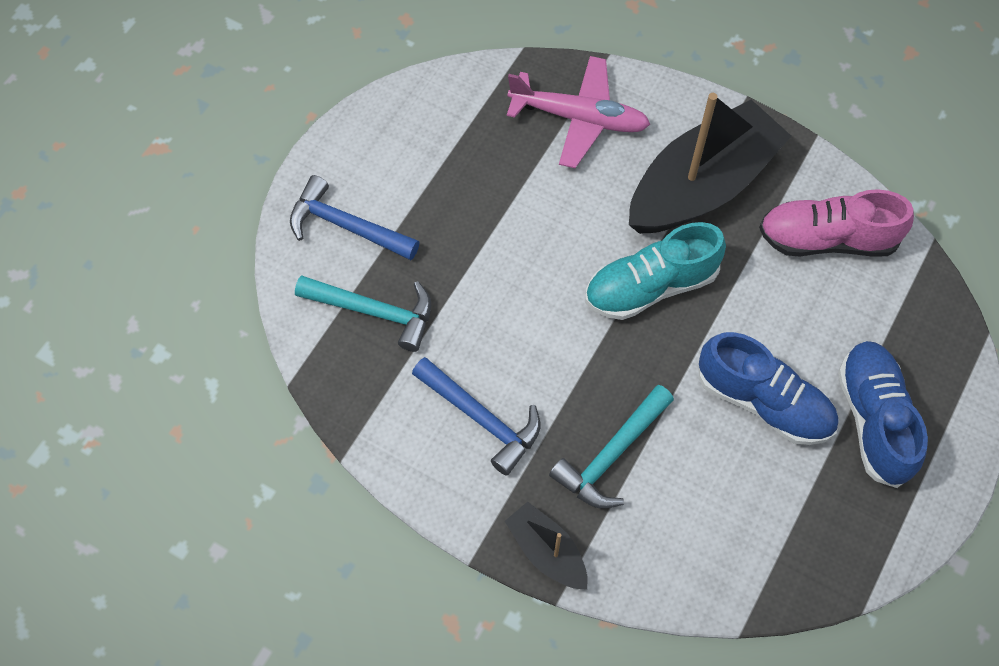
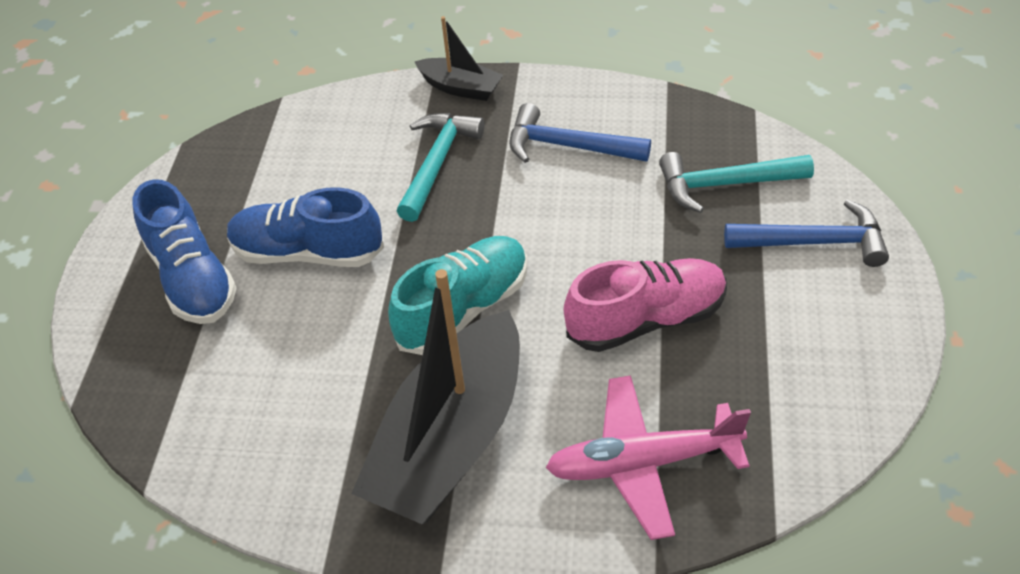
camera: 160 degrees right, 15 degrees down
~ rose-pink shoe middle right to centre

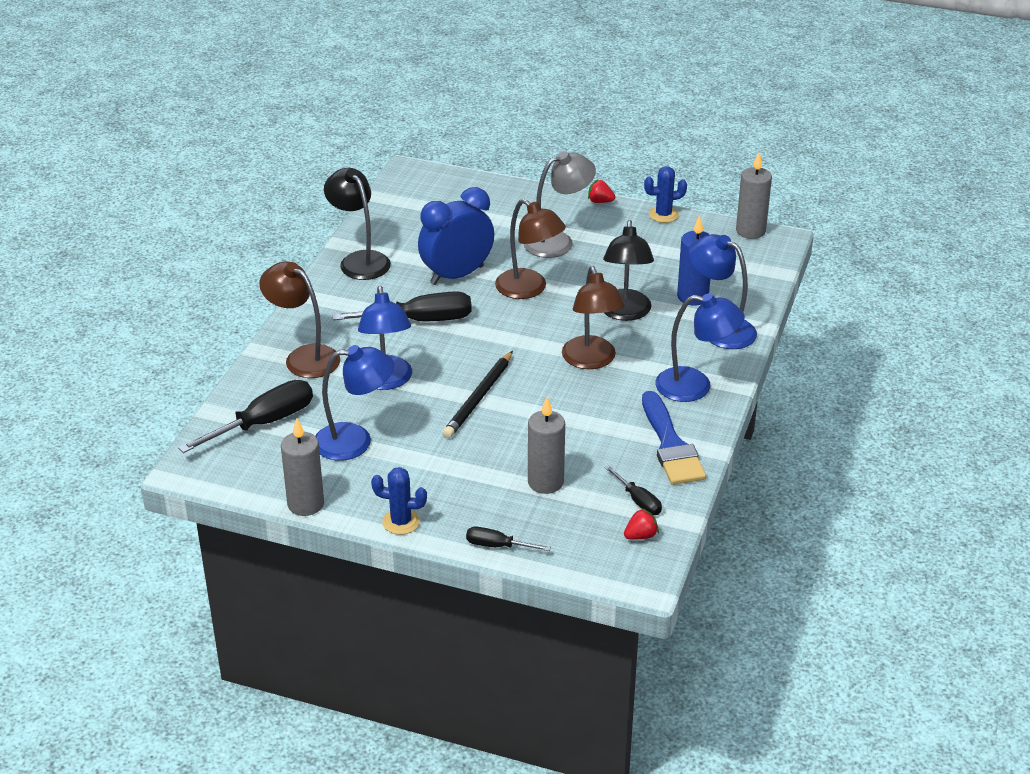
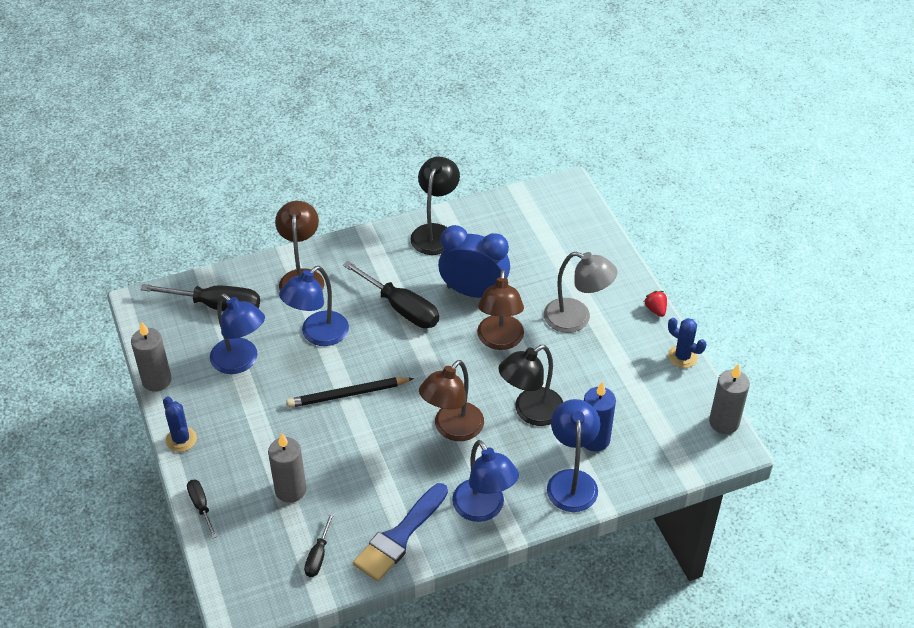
camera: 50 degrees right, 10 degrees up
- crimson strawberry (no. 2 from left) bottom centre

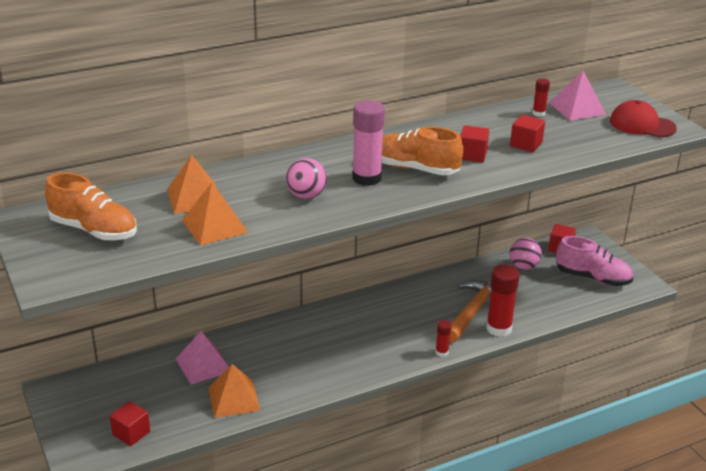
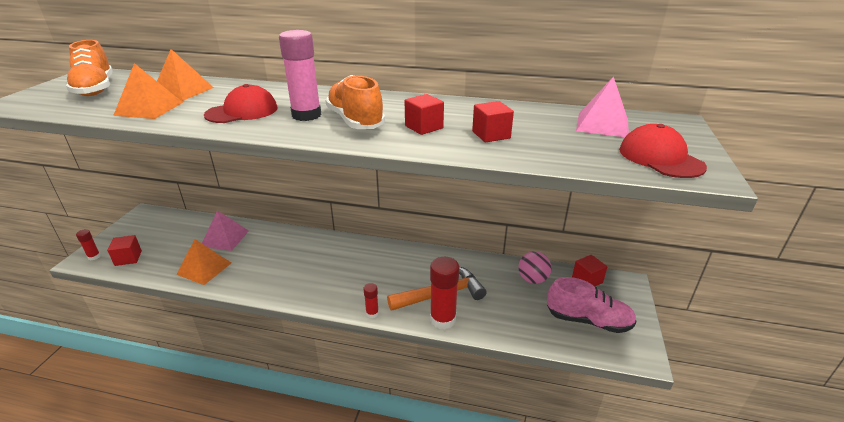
camera: 40 degrees right, 0 degrees up
~ crimson stick of glue (no. 3 from left in the first image) top right to crimson stick of glue (no. 1 from left) middle left
~ rose-pink ball (no. 1 from left) centre to crimson peaked cap (no. 1 from left) top left
~ rose-pink shoe middle right = bottom right 45 degrees counterclockwise

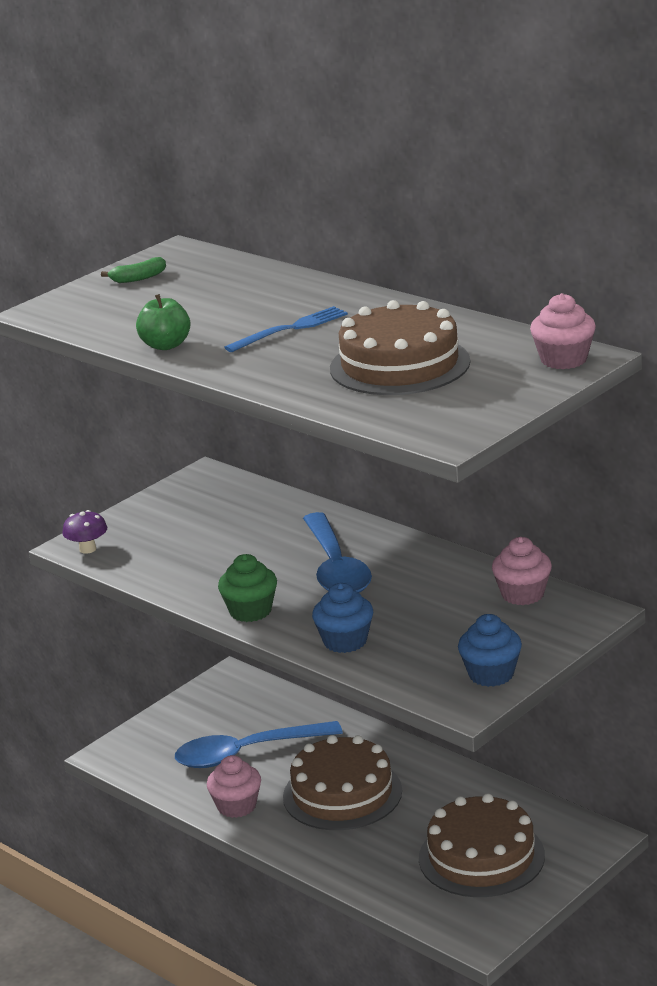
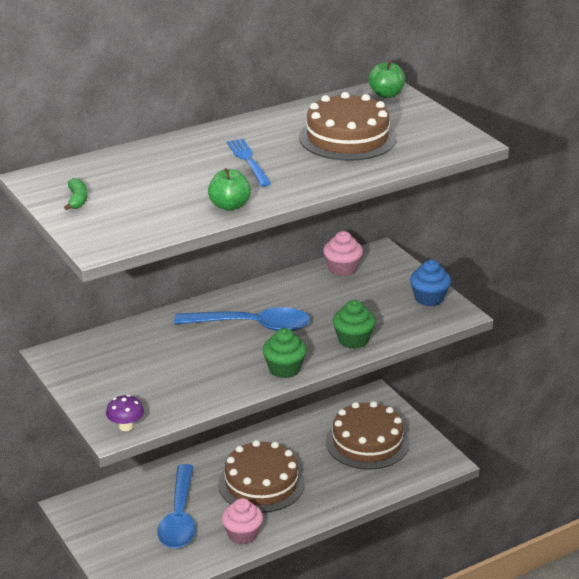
camera: 75 degrees left, 5 degrees up
~ blue muffin (no. 1 from left) centre to leaf-green muffin (no. 2 from left) centre
~ rose-pink muffin (no. 3 from left) middle right to leaf-green apple fruit (no. 2 from left) top right

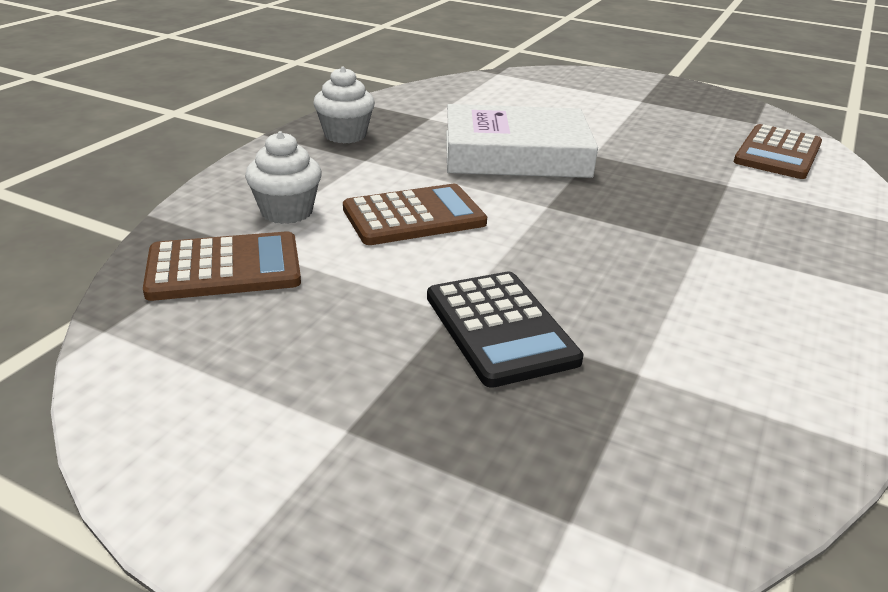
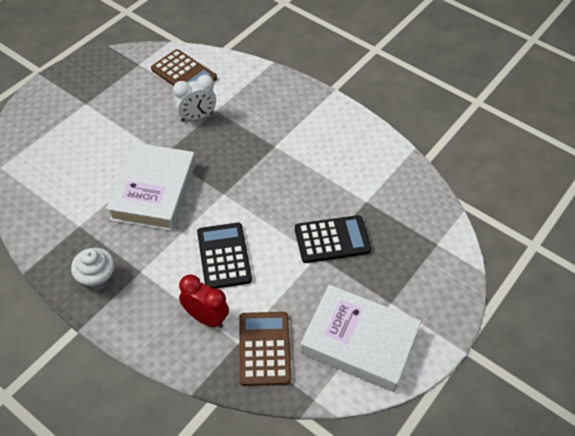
camera: 80 degrees left, 20 degrees up
+ snow-white clock top centre
~ snow-white muffin (no. 1 from left) top left to crimson clock bottom centre
~ dark brown calculator (no. 2 from left) centre to jet-black calculator (no. 1 from left) centre
+ snow-white hardback (no. 2 from left) bottom centre

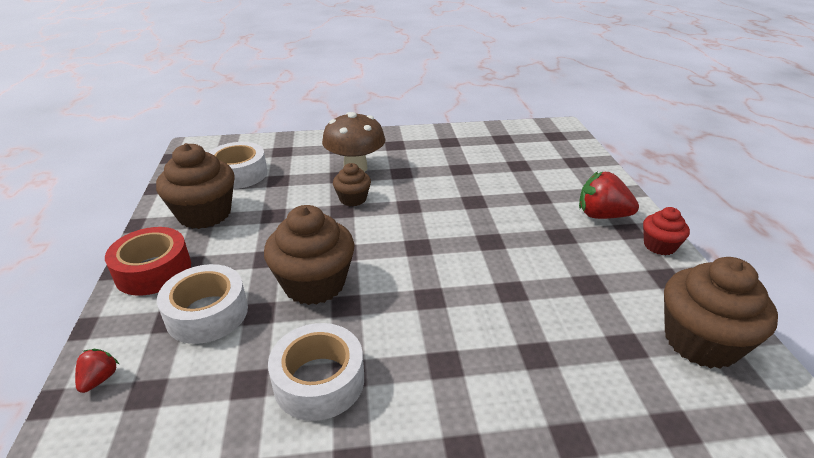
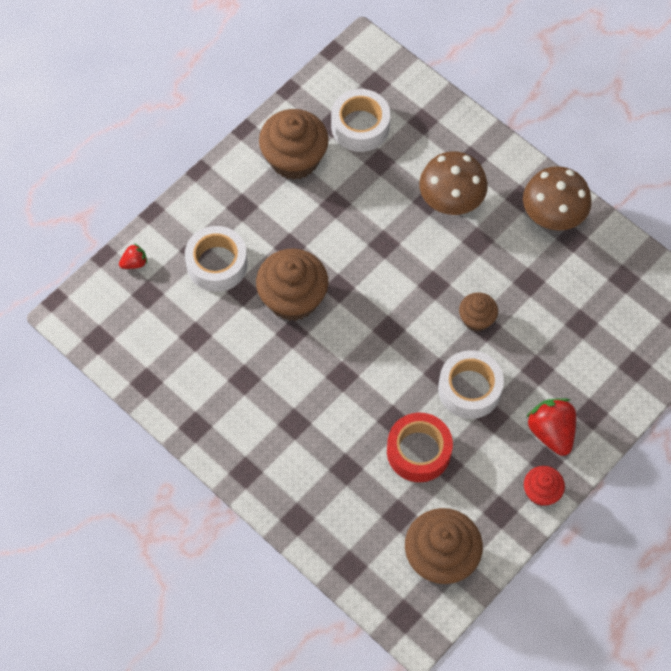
camera: 50 degrees right, 30 degrees up
~ crimson roll of tape middle left to centre
~ snow-white roll of tape (no. 3 from left) bottom centre to middle right
~ dark brown muffin (no. 3 from left in the first image) centre to dark brown muffin (no. 4 from left) middle right
+ dark brown fungus (no. 2 from left) top right

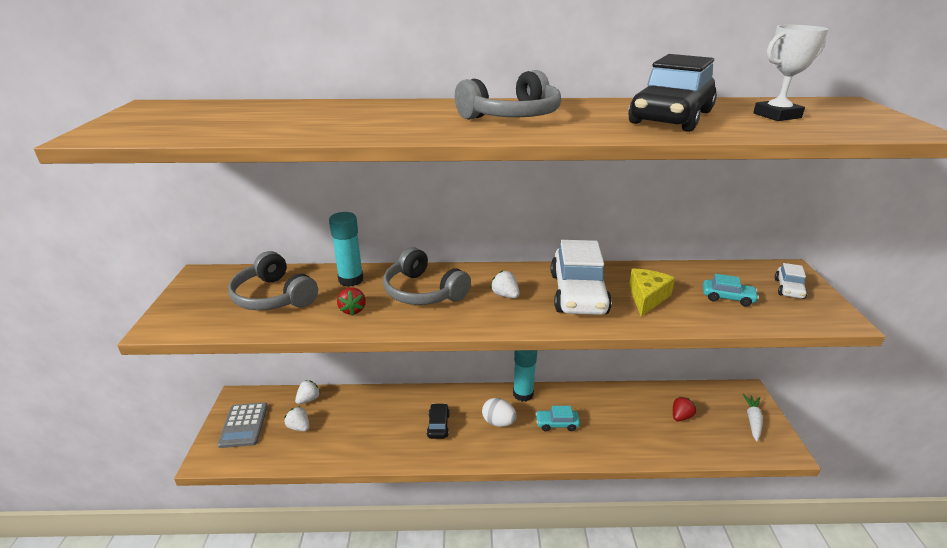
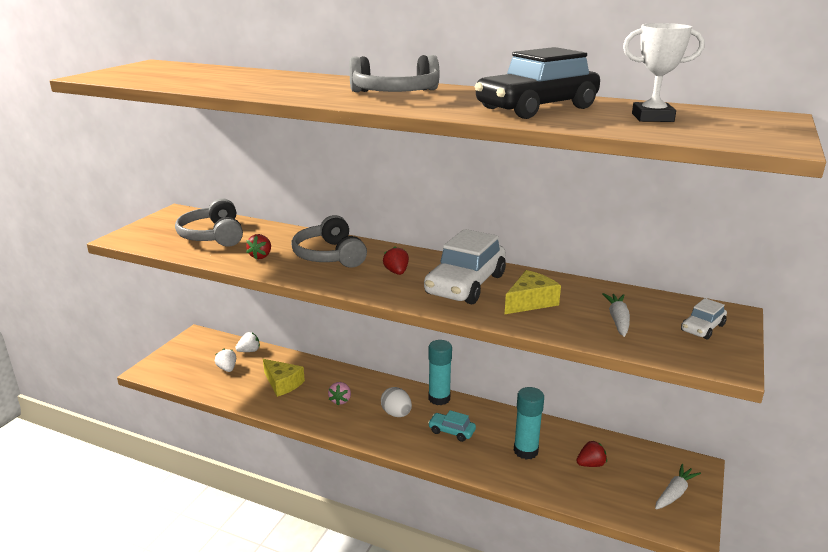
camera: 25 degrees right, 5 degrees down
+ golden cheese wedge (no. 1 from left) bottom centre
~ jet-black toy car (no. 1 from left) bottom centre to rose-pink strawberry bottom centre
~ snow-white strawberry (no. 3 from left) centre to crimson strawberry (no. 2 from left) centre
~ aqua stick of glue (no. 1 from left in the first image) centre to aqua stick of glue (no. 2 from left) bottom centre
~ aqua toy car (no. 2 from left) middle right to snow-white carrot (no. 1 from left) middle right
- ash-grey calculator bottom left

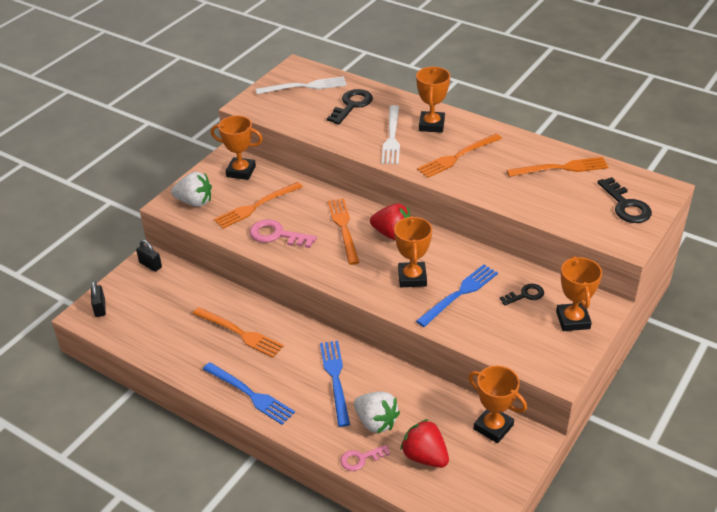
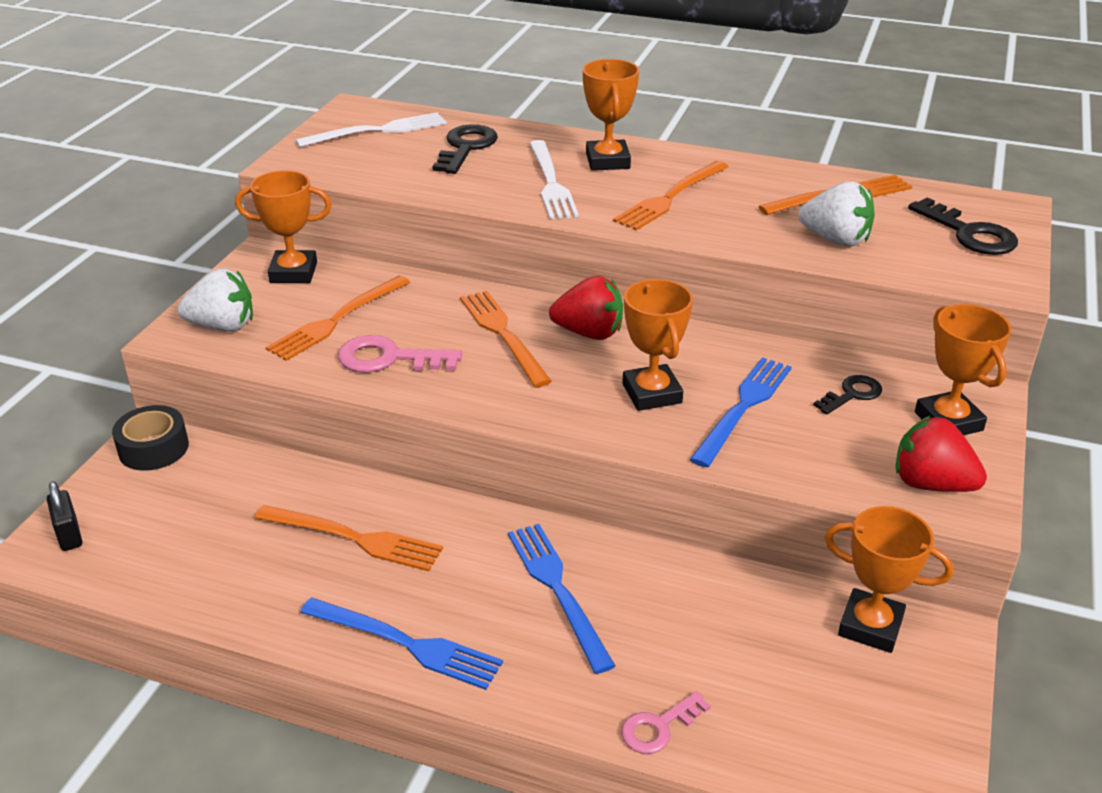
camera: 15 degrees left, 5 degrees down
~ jet-black small lock (no. 2 from left) middle left to jet-black roll of tape middle left
~ snow-white strawberry (no. 2 from left) bottom centre to top right
~ crimson strawberry (no. 2 from left) bottom centre to middle right

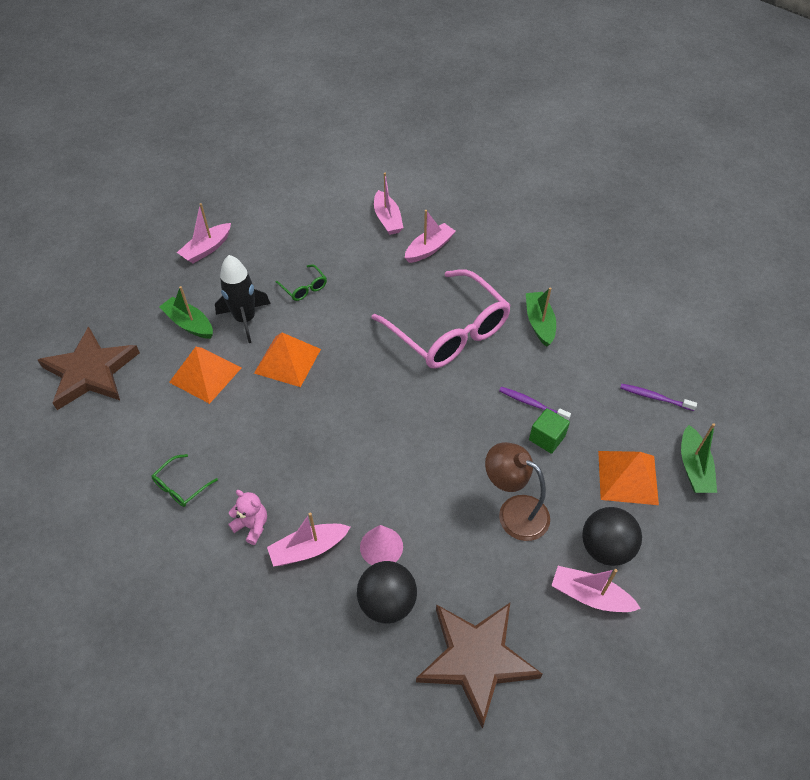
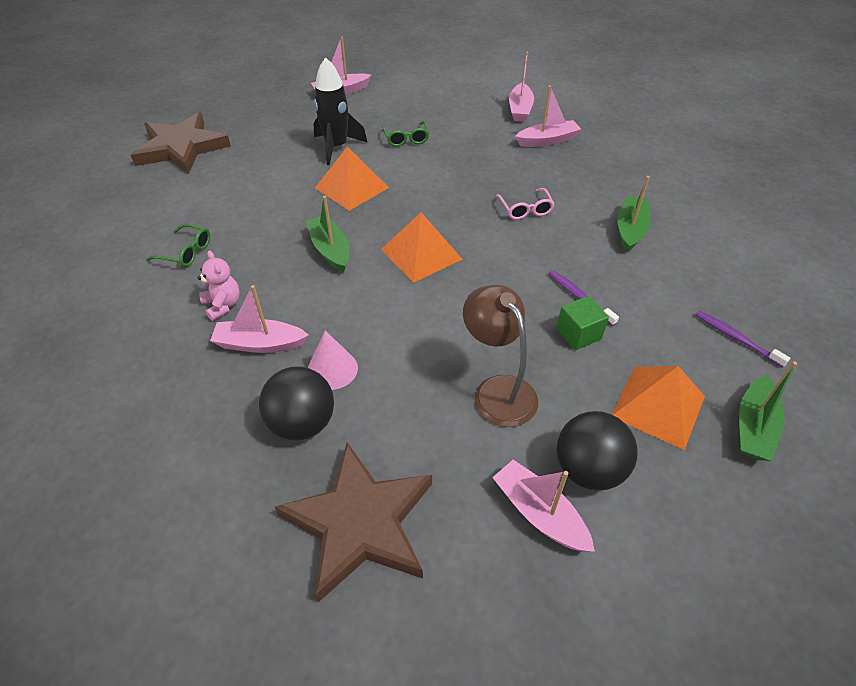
camera: 25 degrees right, 5 degrees down
~ leaf-green eyeglasses (no. 1 from left) middle left = middle left 135 degrees counterclockwise
~ leaf-green sailboat (no. 1 from left) middle left to centre
~ orange-coloured pyramid (no. 1 from left in the first image) middle left to orange-coloured pyramid (no. 2 from left) centre
~ rose-pink eyeglasses centre = top centre x0.40

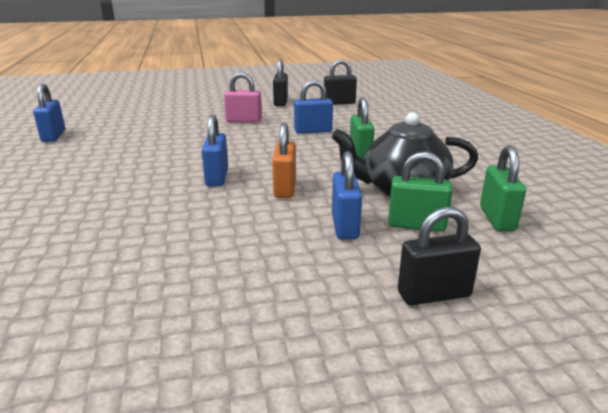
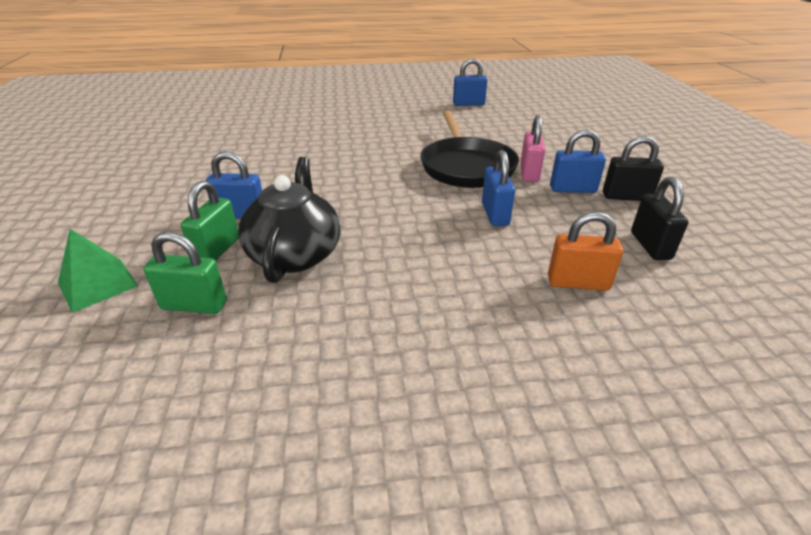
camera: 95 degrees right, 10 degrees up
+ leaf-green pyramid middle left
+ jet-black skillet top centre
~ orange-coloured small lock centre to middle right
~ blue small lock (no. 2 from left in the first image) centre to blue small lock (no. 4 from left) top right
- leaf-green small lock (no. 1 from left) top centre
- jet-black small lock (no. 3 from left) middle right

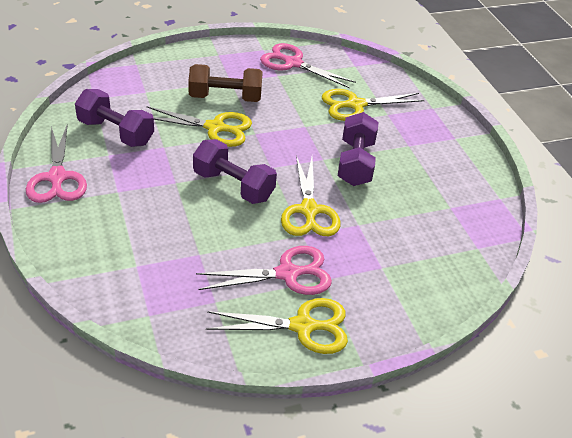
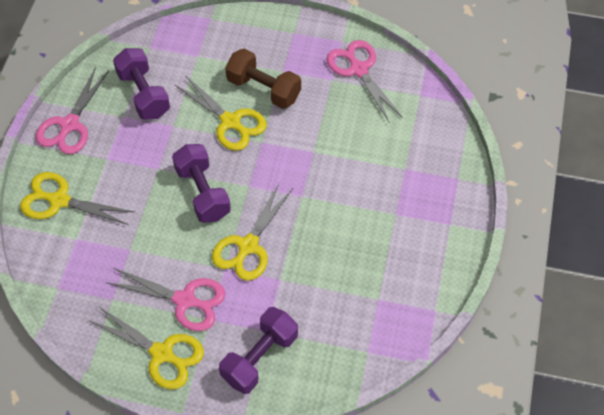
camera: 35 degrees right, 15 degrees up
~ golden shears (no. 4 from left in the first image) top centre to golden shears (no. 1 from left) middle left
~ royal purple hand weight (no. 3 from left) centre to bottom centre

